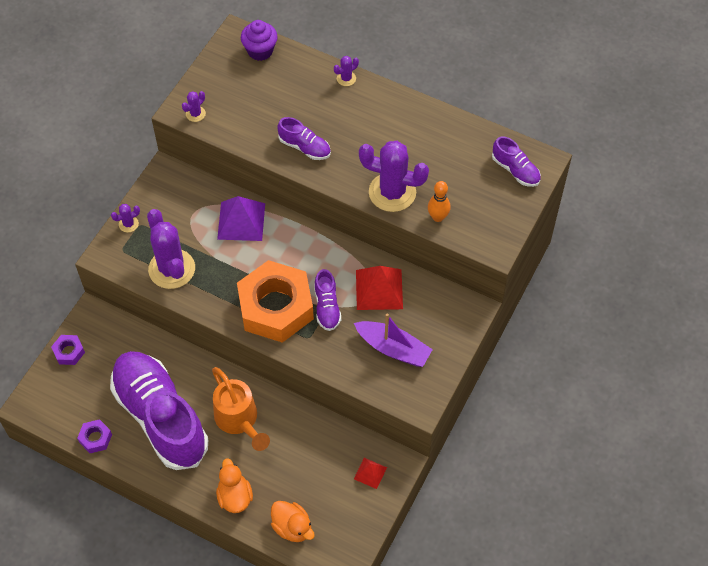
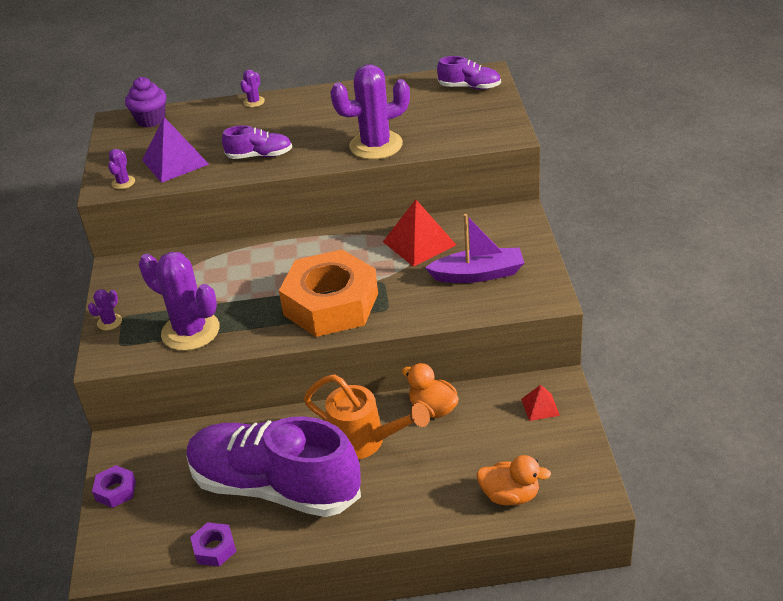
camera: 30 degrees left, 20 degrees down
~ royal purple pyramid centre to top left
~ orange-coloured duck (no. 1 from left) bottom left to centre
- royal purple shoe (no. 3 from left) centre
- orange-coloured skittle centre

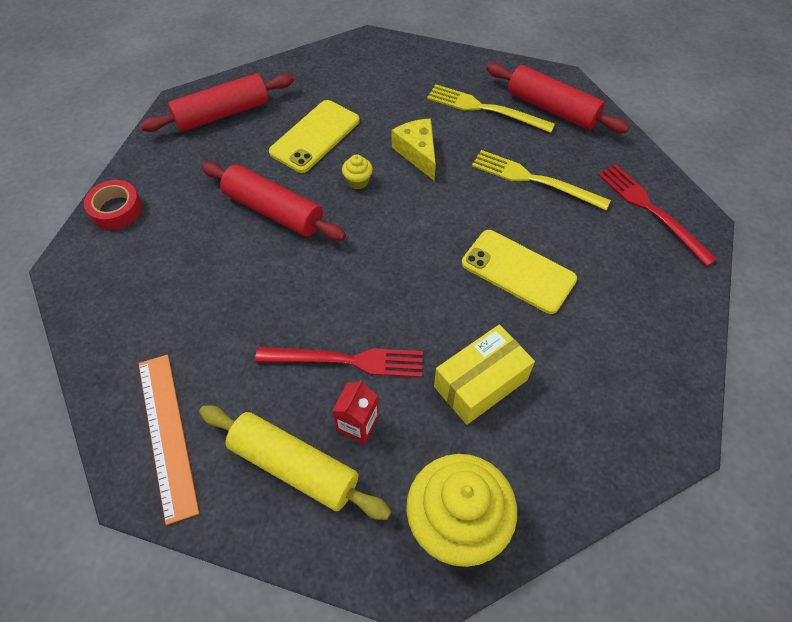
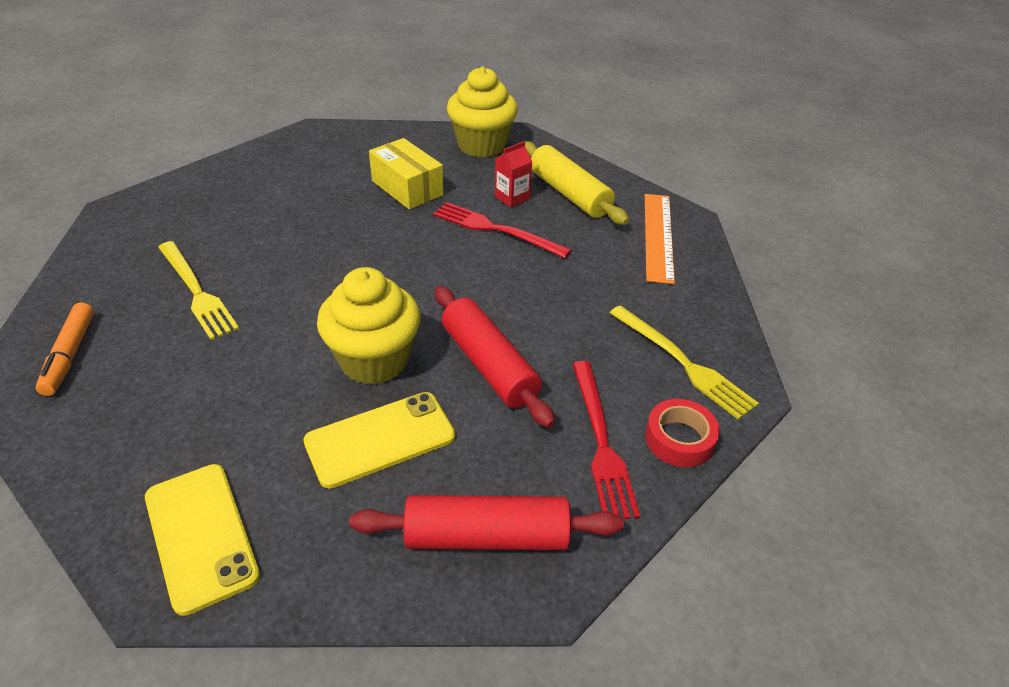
camera: 155 degrees left, 15 degrees down
~ crimson rolling pin (no. 3 from left) top right to orange-coloured marker pen middle left
~ golden phone (no. 2 from left in the first image) centre to golden phone (no. 1 from left) bottom left
~ golden muffin (no. 1 from left) top centre = centre x2.49
~ golden package centre = top centre 60 degrees clockwise
~ crimson table fork (no. 2 from left) middle right to centre
~ golden table fork (no. 1 from left in the first image) top centre to golden table fork (no. 2 from left) middle right
- golden cheese wedge top centre

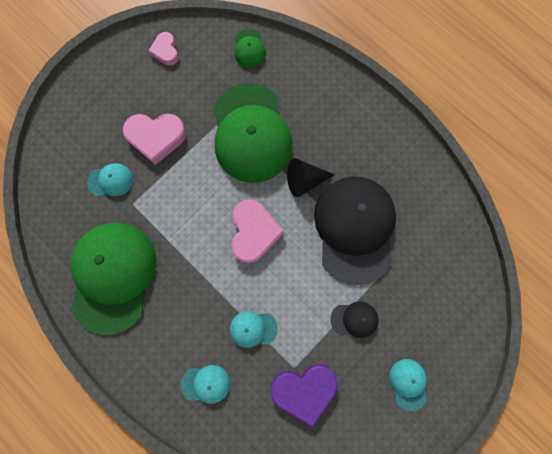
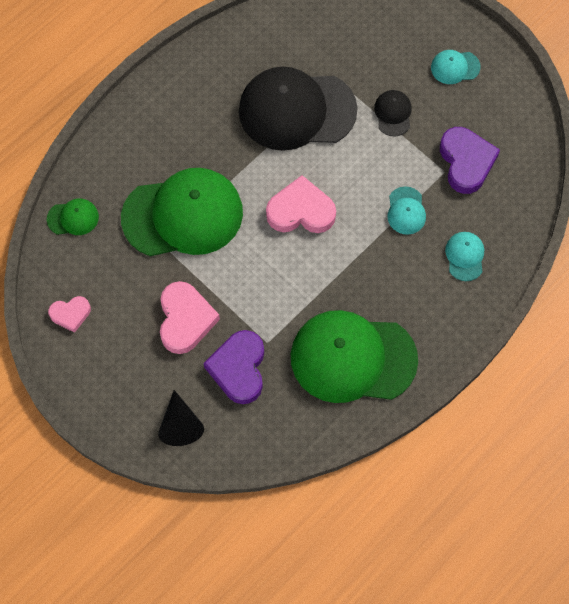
camera: 90 degrees left, 10 degrees down
~ jet-black cone shape centre to bottom left
~ aqua peaked cap (no. 1 from left) middle left to royal purple love heart (no. 1 from left) centre

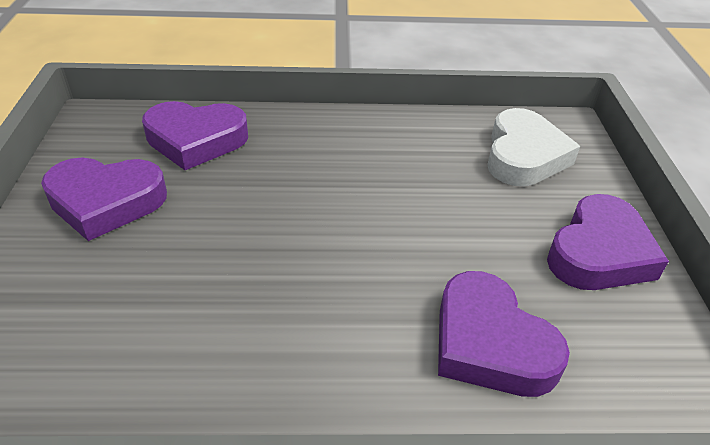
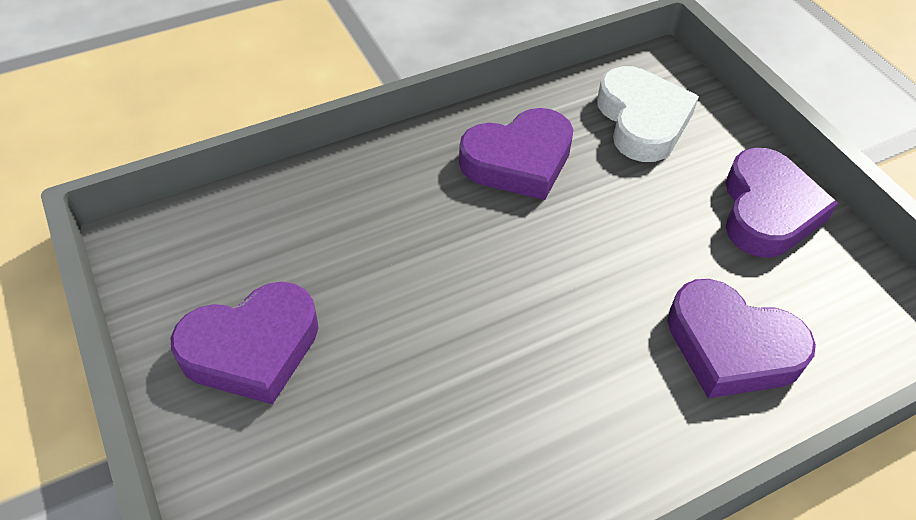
camera: 25 degrees left, 10 degrees up
~ royal purple love heart (no. 2 from left) top left to top centre

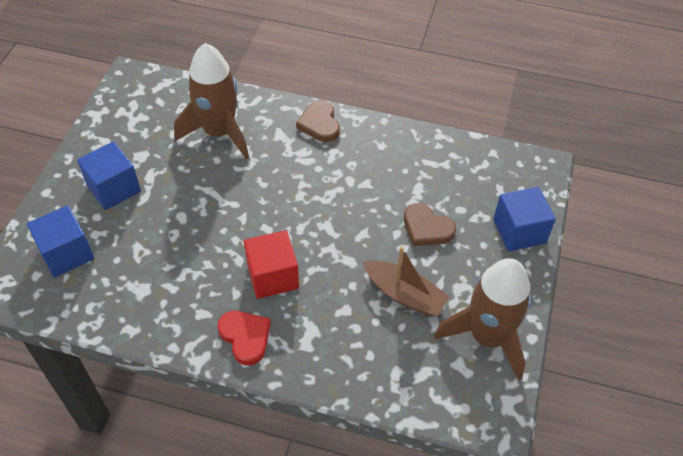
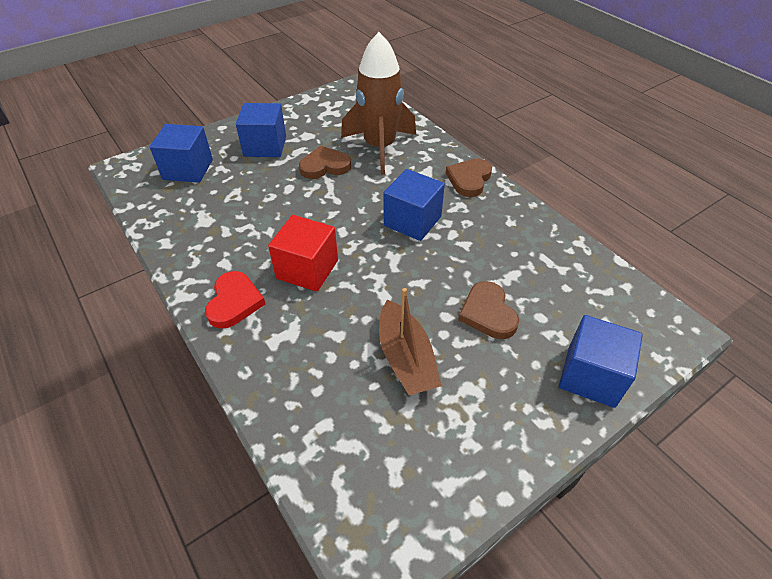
camera: 40 degrees right, 5 degrees down
+ dark brown love heart (no. 1 from left) top centre
+ blue cube (no. 3 from left) centre
- dark brown spaceship (no. 2 from left) bottom right

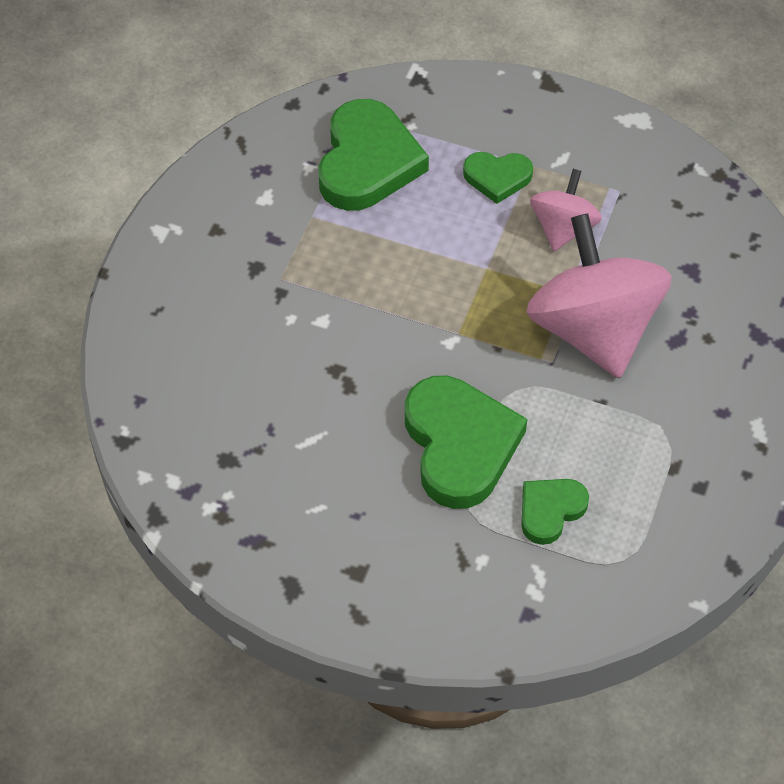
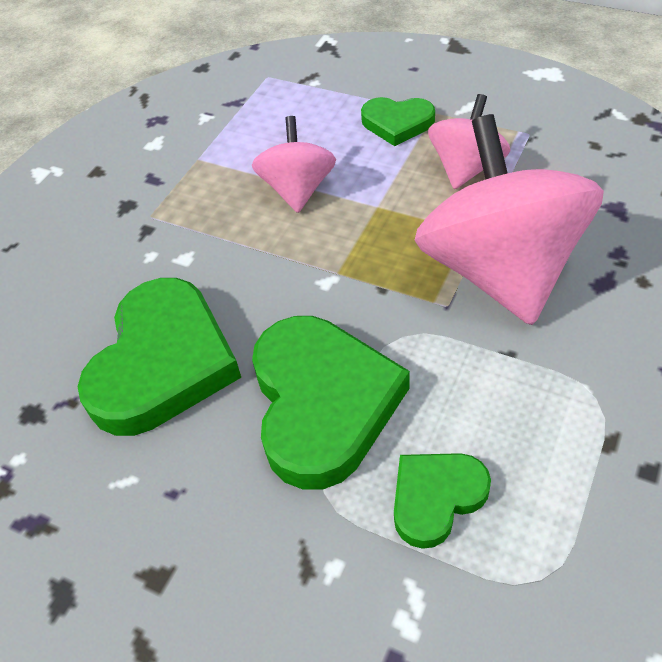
camera: 10 degrees right, 5 degrees down
~ leaf-green love heart (no. 1 from left) top centre to middle left
+ rose-pink whirligig (no. 1 from left) top centre

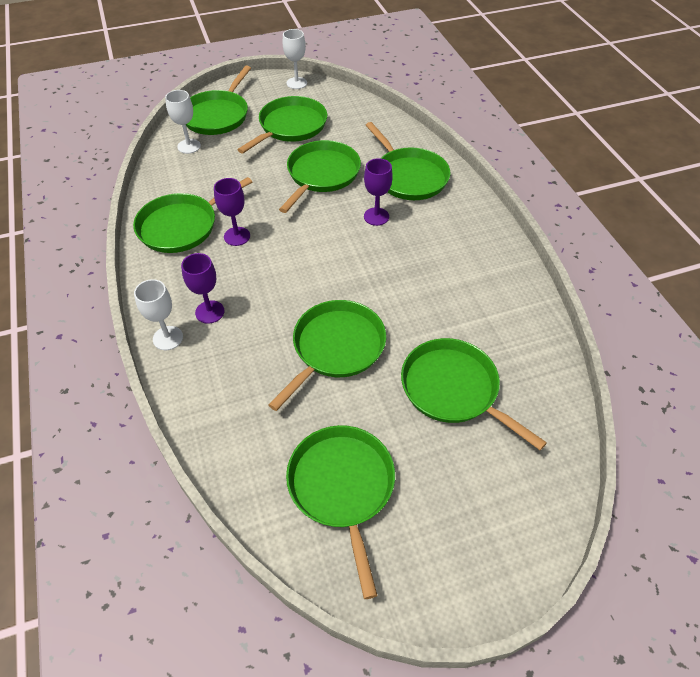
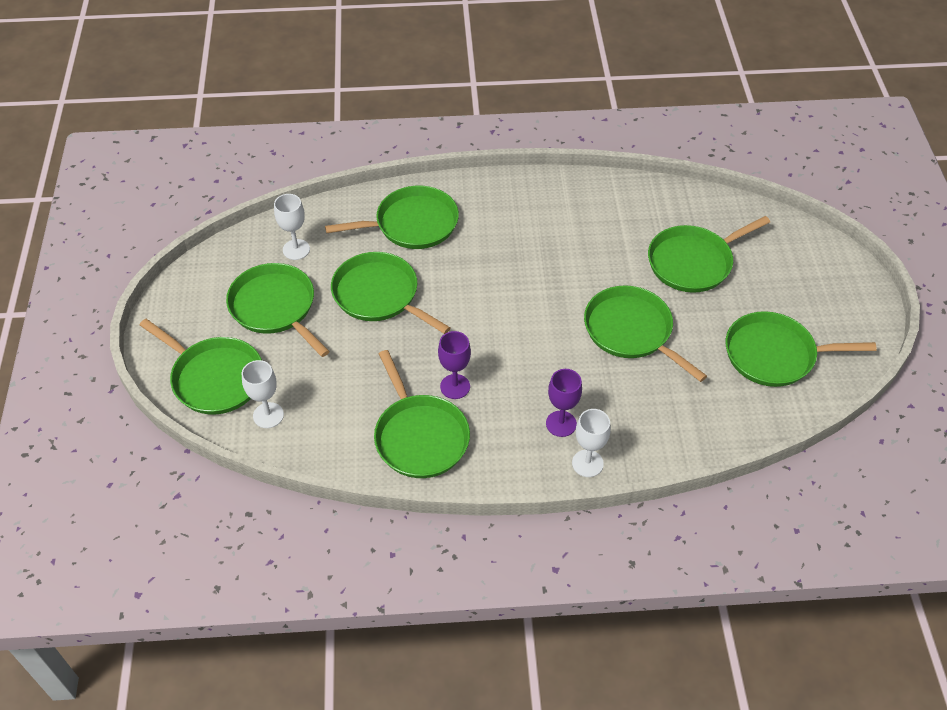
camera: 75 degrees left, 0 degrees up
~ snow-white chalice (no. 3 from left in the first image) top centre to snow-white chalice (no. 2 from left) top left
- royal purple chalice (no. 3 from left) top centre

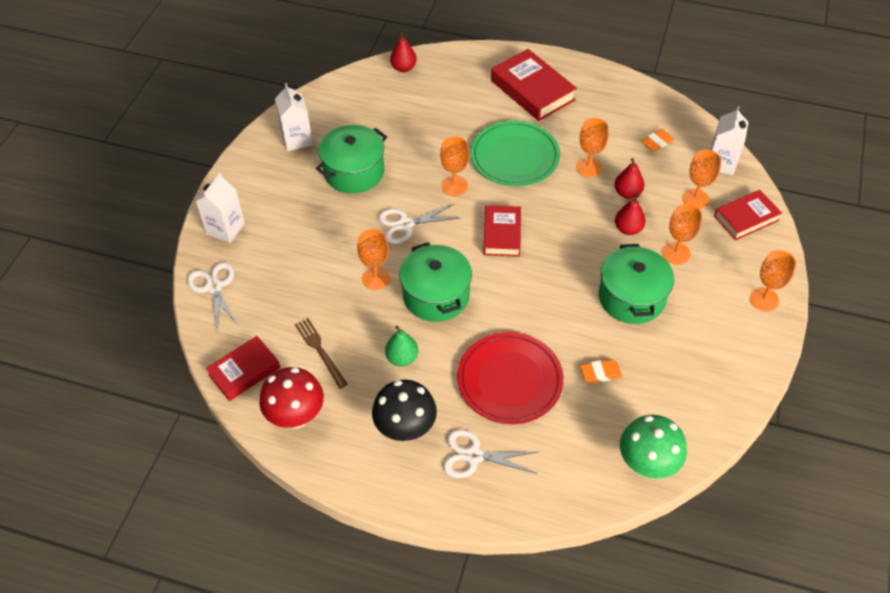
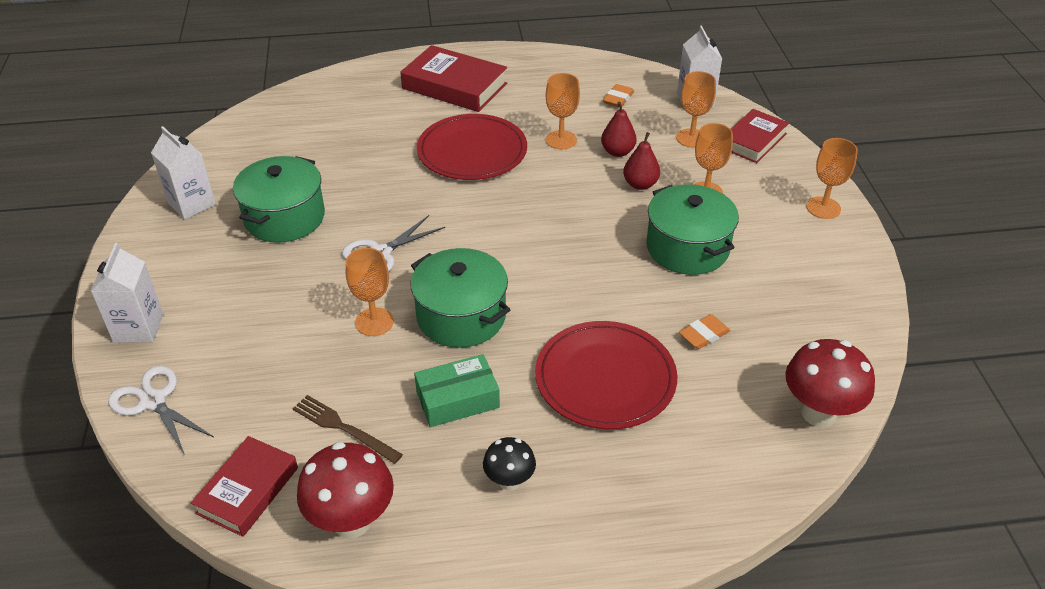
camera: 25 degrees left, 10 degrees down
~ leaf-green pear fruit centre to leaf-green package centre
~ leaf-green flat dish top centre to crimson flat dish (no. 1 from left) top centre
~ jet-black fungus bottom centre = bottom centre x0.58
~ leaf-green fungus bottom right to crimson fungus (no. 2 from left) middle right
- crimson pear fruit (no. 1 from left) top centre
- orange-coloured chalice (no. 2 from left) top centre
- snow-white shears (no. 3 from left) bottom centre
- crimson hardback (no. 2 from left) centre

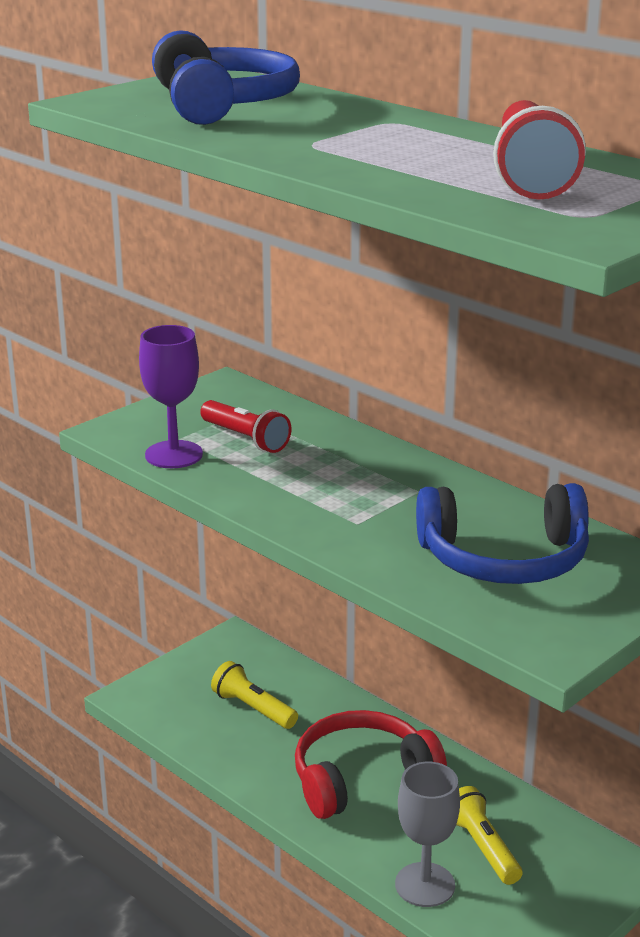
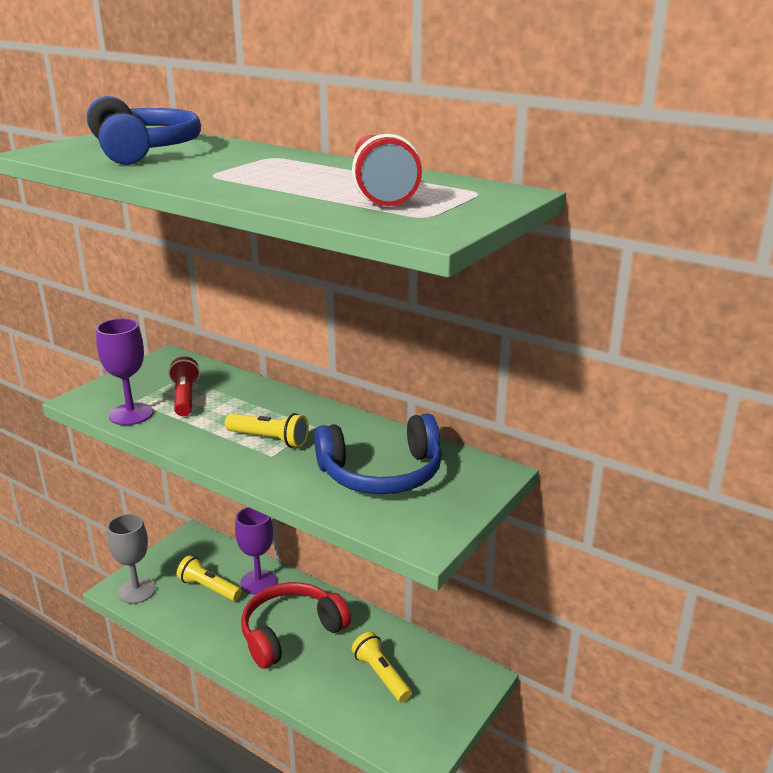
camera: 10 degrees left, 0 degrees up
~ ash-grey chalice bottom right to bottom left
~ crimson flashlight (no. 1 from left) centre = middle left 135 degrees counterclockwise
+ golden flashlight (no. 2 from left) centre
+ royal purple chalice (no. 2 from left) bottom left

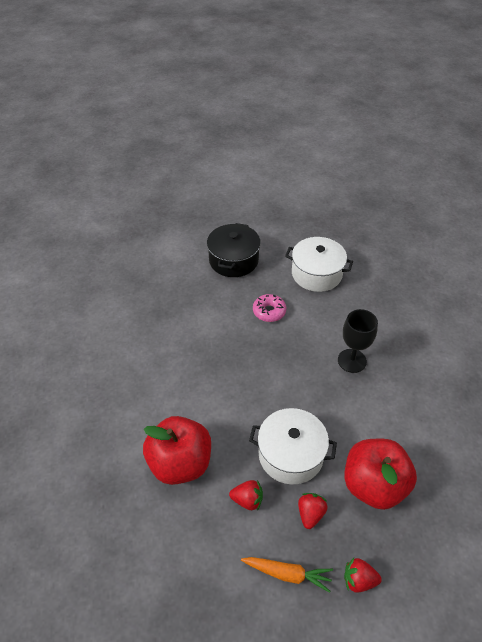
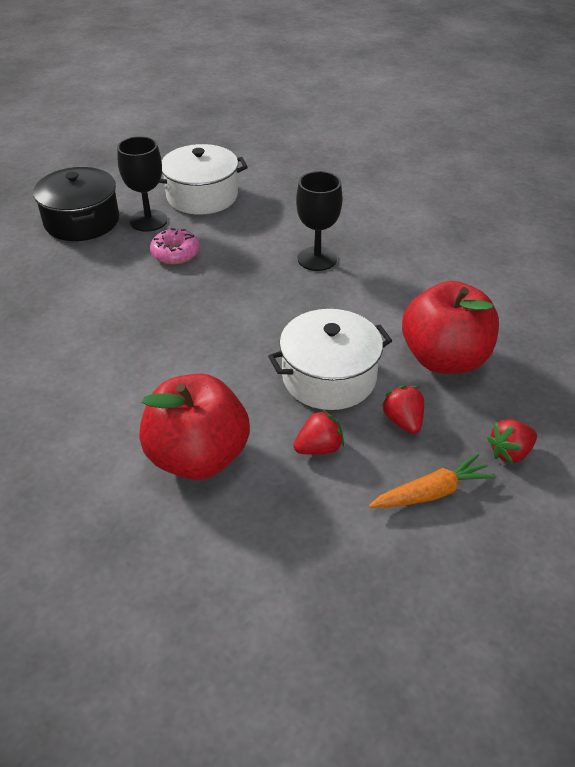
camera: 35 degrees left, 5 degrees down
+ jet-black chalice (no. 1 from left) top left

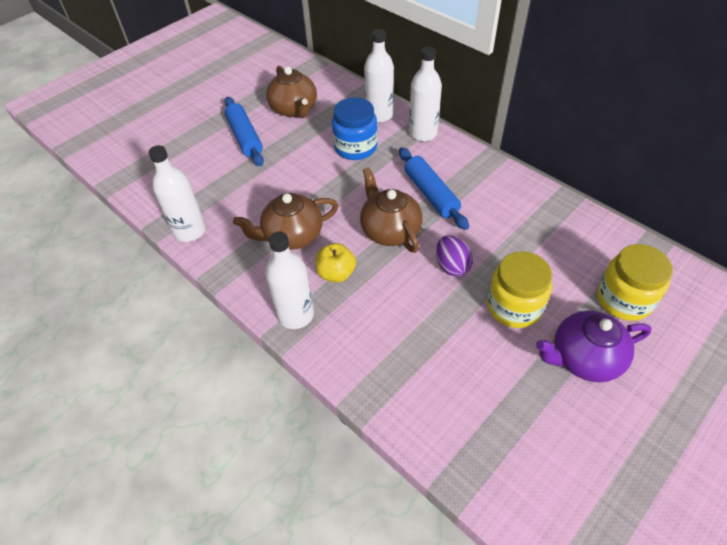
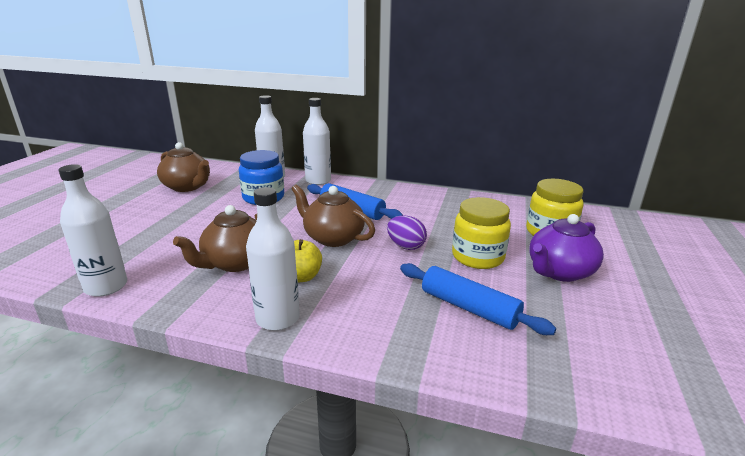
camera: 30 degrees left, 25 degrees down
~ blue rolling pin (no. 1 from left in the first image) top centre to blue rolling pin (no. 2 from left) centre

